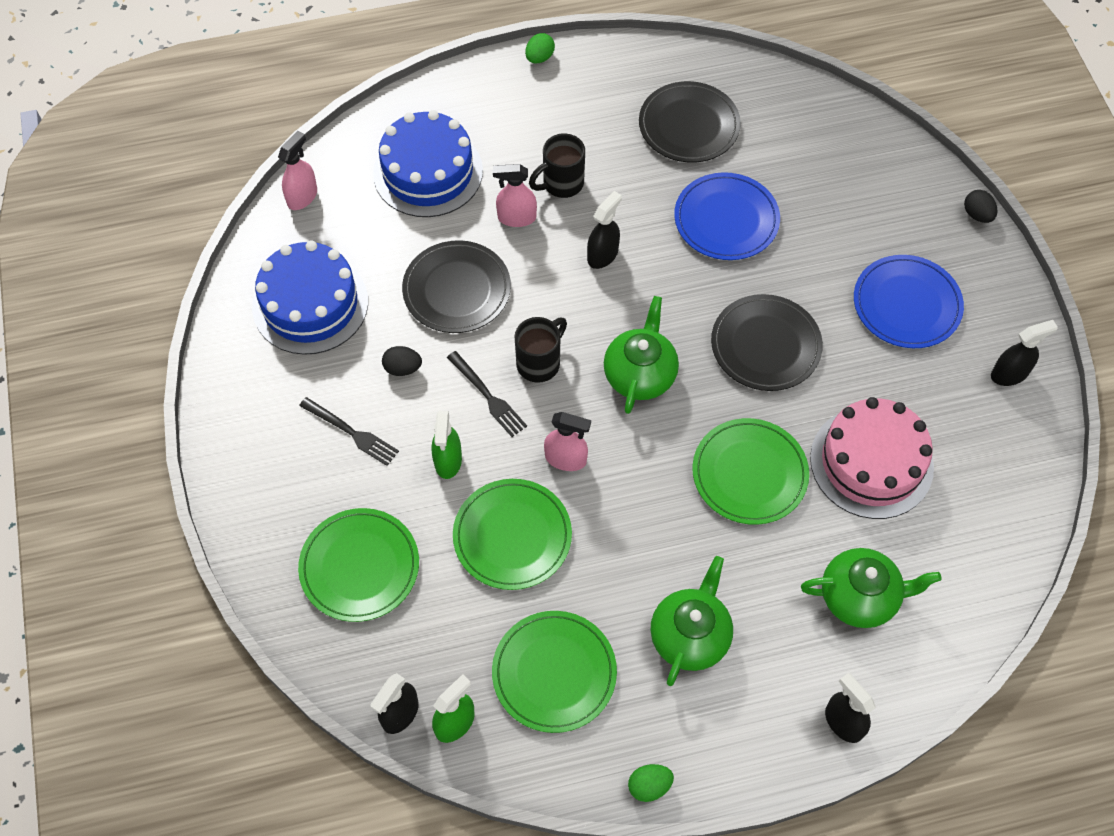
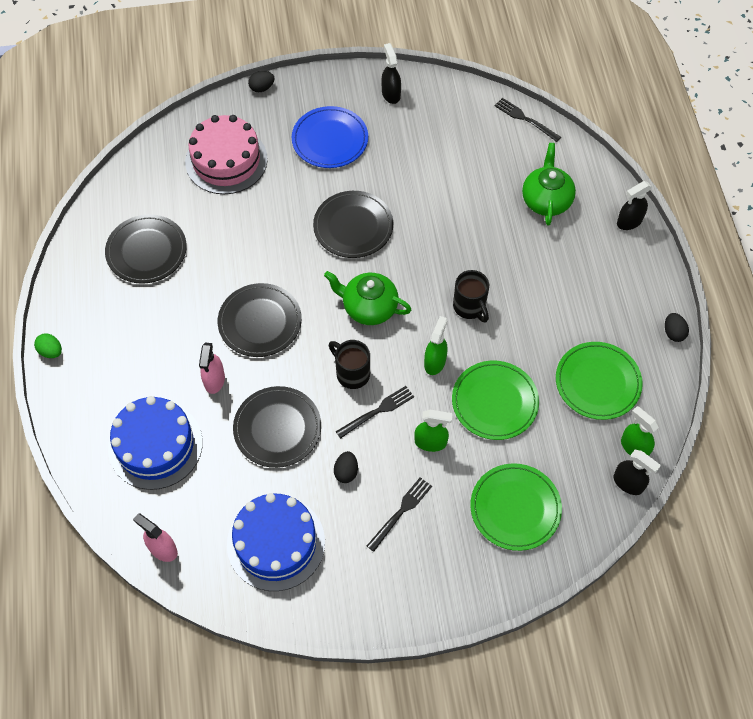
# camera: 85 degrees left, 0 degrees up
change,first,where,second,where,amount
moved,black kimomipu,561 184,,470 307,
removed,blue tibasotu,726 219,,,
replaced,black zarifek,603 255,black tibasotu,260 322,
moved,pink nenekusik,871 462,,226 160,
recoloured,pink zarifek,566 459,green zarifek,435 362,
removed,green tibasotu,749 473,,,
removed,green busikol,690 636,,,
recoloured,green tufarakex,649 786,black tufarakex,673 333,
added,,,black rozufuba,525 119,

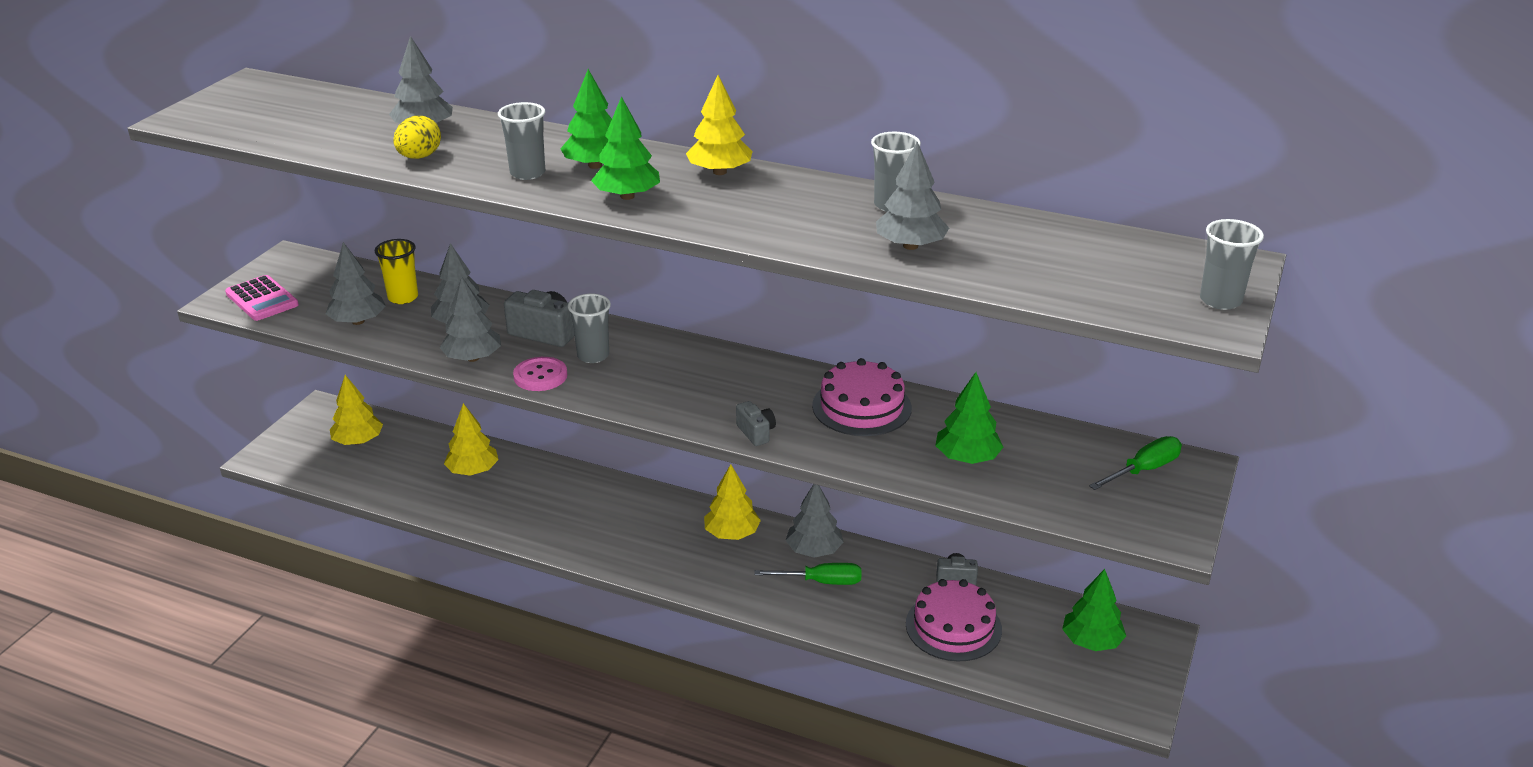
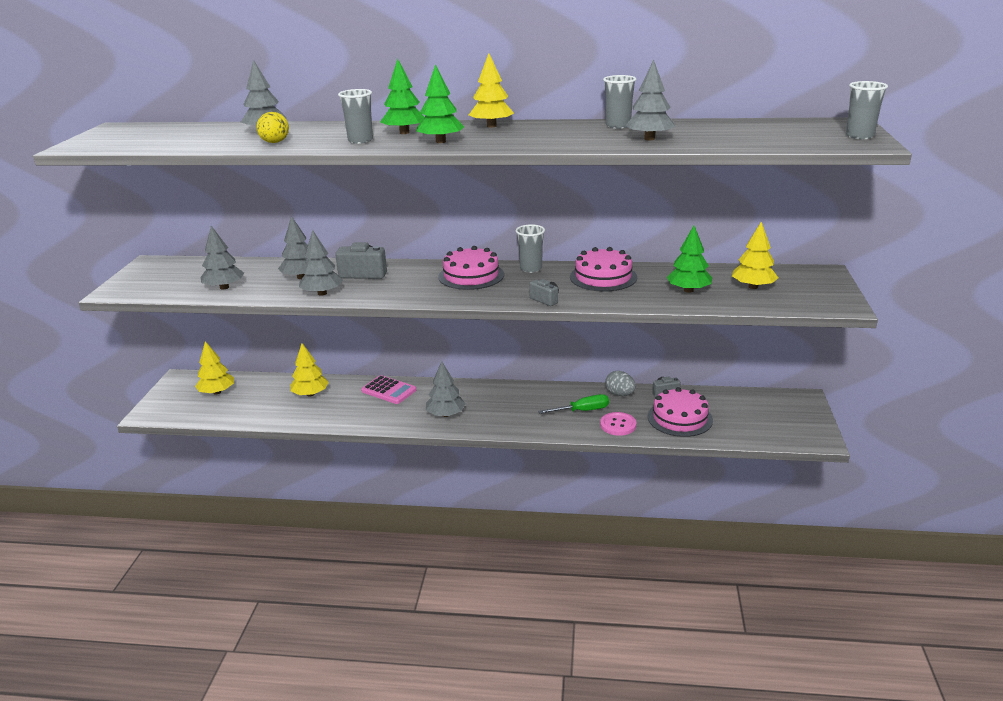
# camera: 15 degrees left, 5 degrees down
change,first,where,second,where,amount
removed,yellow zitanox,403 297,,,
moved,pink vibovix,262 299,,389 390,
moved,grey zitanox,593 355,,531 268,
moved,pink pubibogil,540 376,,618 425,
removed,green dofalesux,1144 470,,,
moved,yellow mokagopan,732 534,,753 287,
moved,grey mokagopan,814 550,,445 414,
removed,green mokagopan,1091 641,,,
added,,,pink nenekusik,471 276,
added,,,grey tufarakex,620 394,

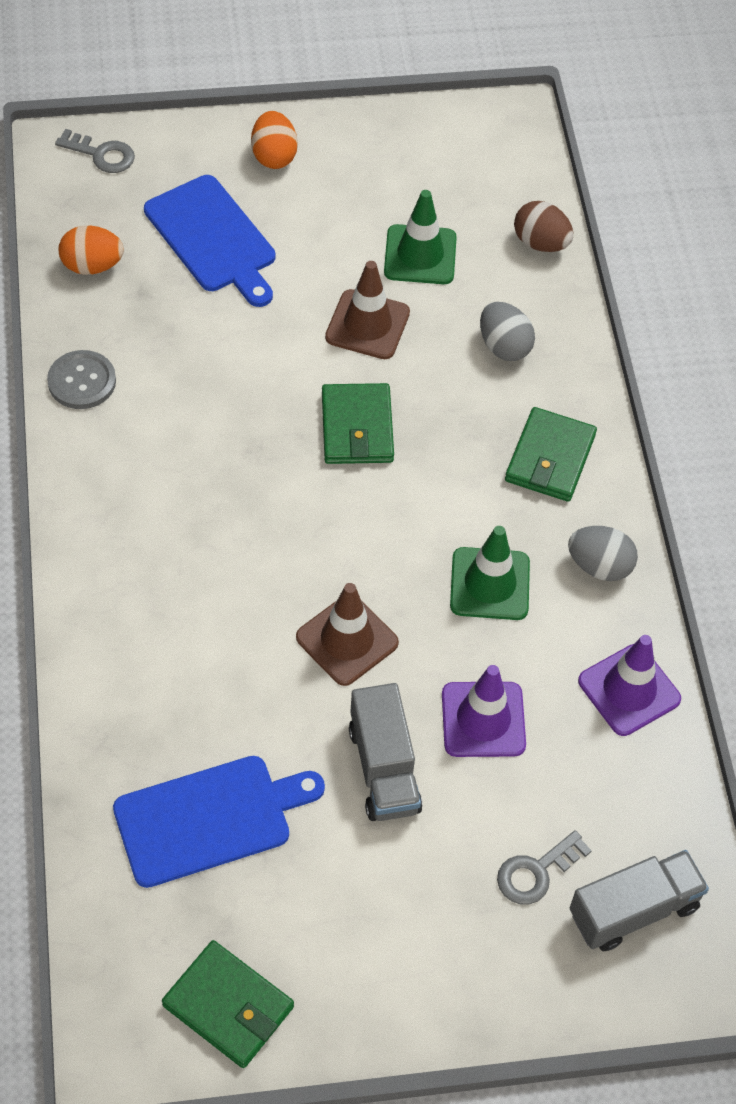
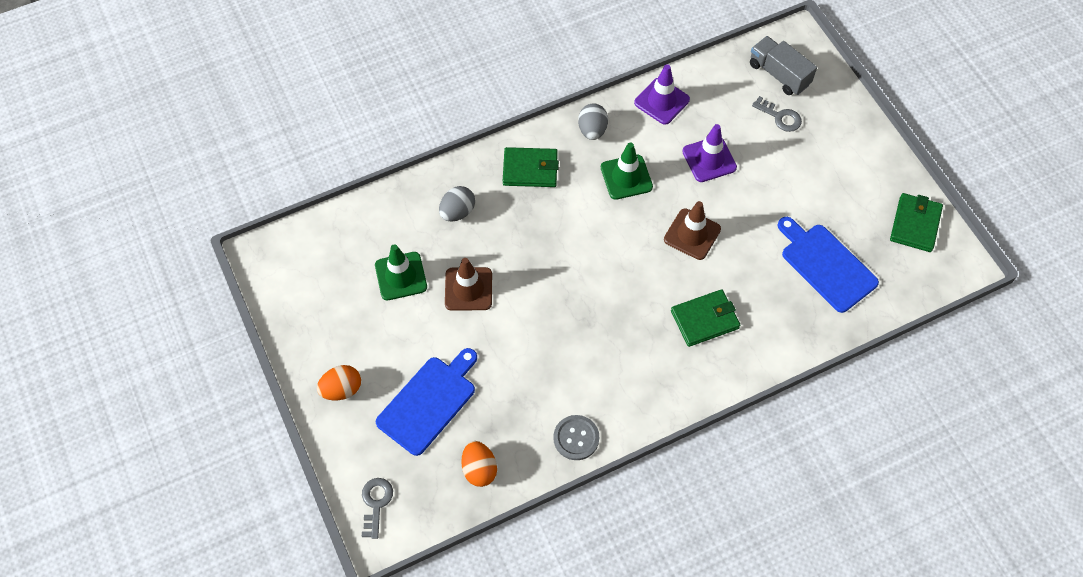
# camera: 105 degrees left, 5 degrees up
change,first,where,second,where,amount
removed,brown tufarakex,540 243,,,
moved,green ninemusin,357 427,,704 319,
removed,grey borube,384 768,,,

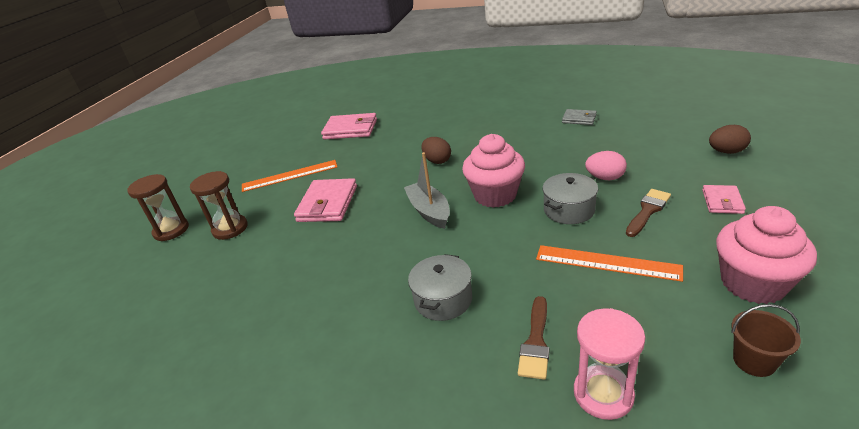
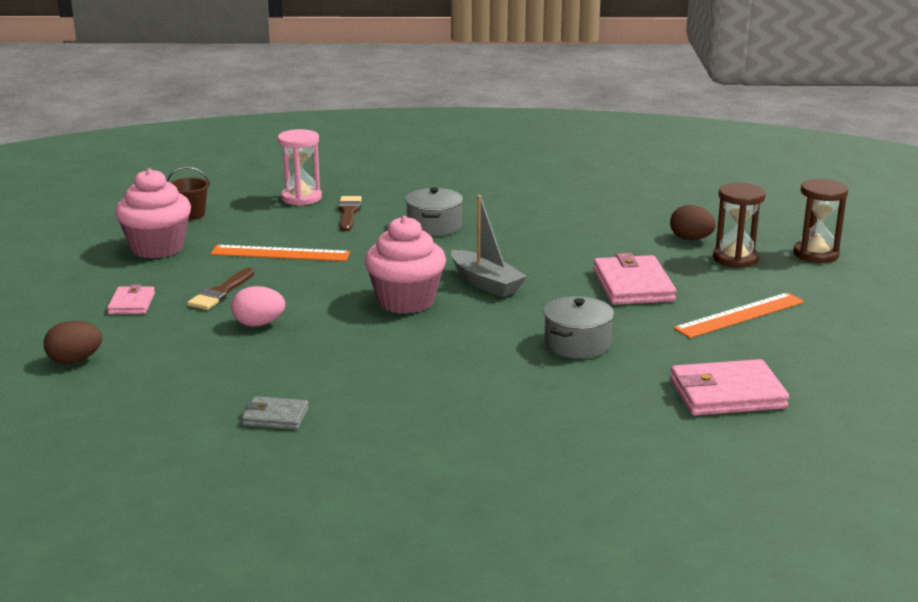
# camera: 160 degrees right, 10 degrees down
change,first,where,second,where,amount
moved,brown tufarakex,437 161,,691 239,
moved,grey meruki,569 210,,577 344,

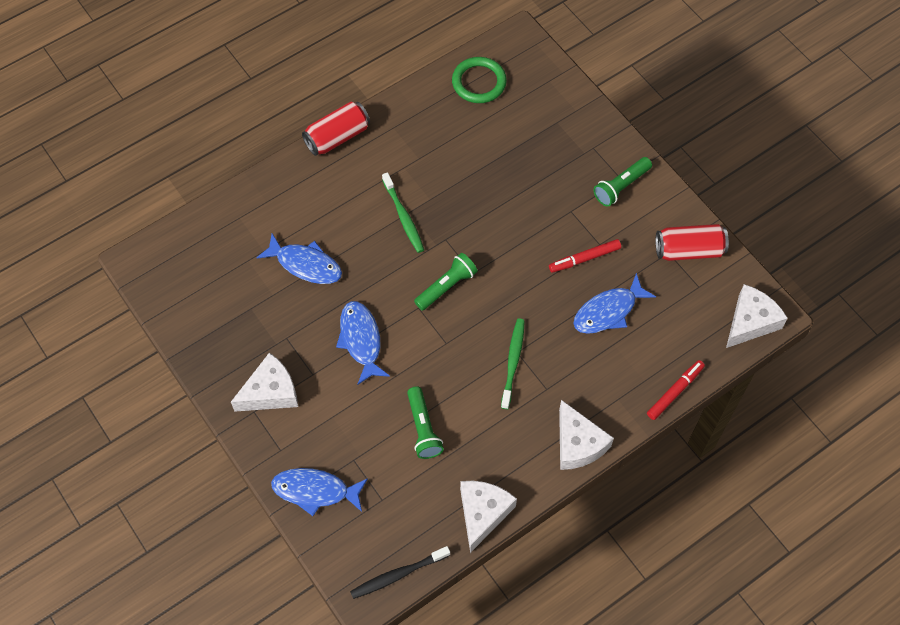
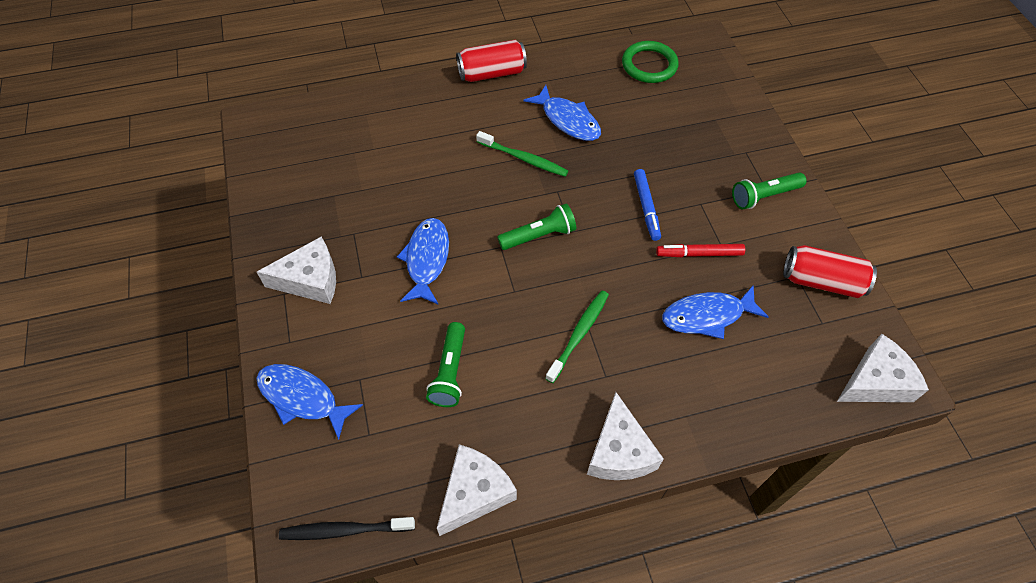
# camera: 20 degrees right, 5 degrees down
change,first,where,second,where,amount
turned,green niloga,403 217,,523 159,60 degrees counterclockwise
moved,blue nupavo,305 264,,568 120,
removed,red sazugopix,675 392,,,
added,,,blue sazugopix,646 208,

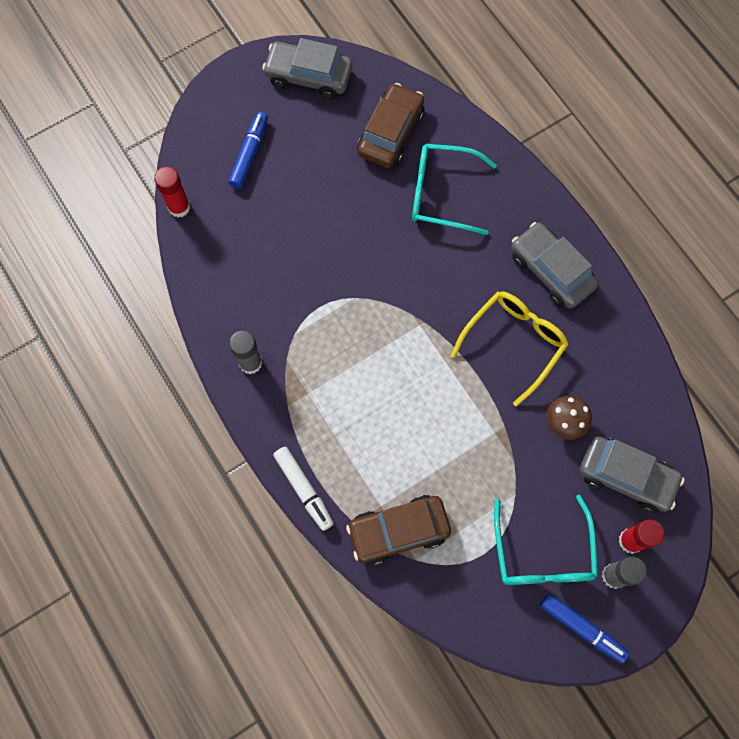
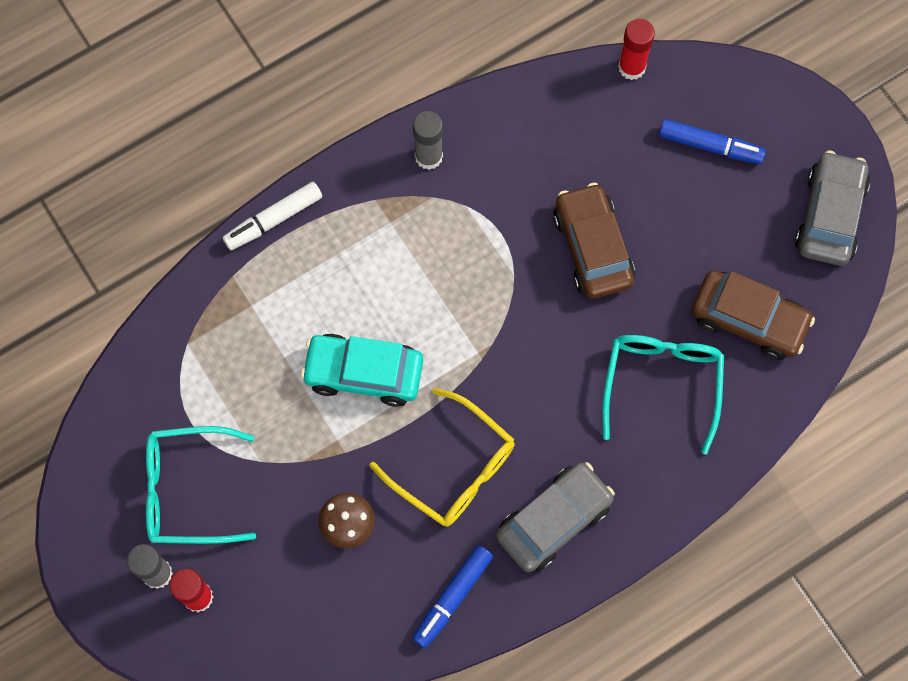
# camera: 90 degrees right, 0 degrees up
change,first,where,second,where,amount
removed,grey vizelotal,626 476,,,
moved,brown vizelotal,398 531,,592 248,
moved,blue sazugopix,582 628,,452 598,
added,,,turquoise vizelotal,363 373,

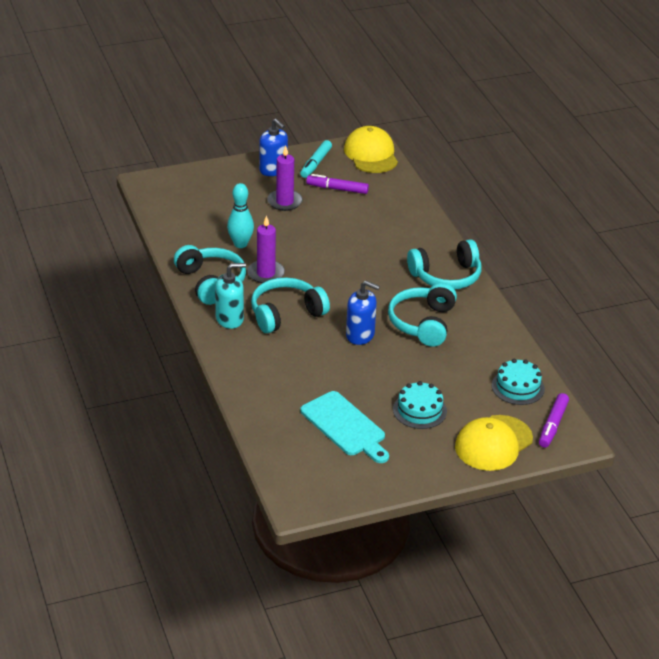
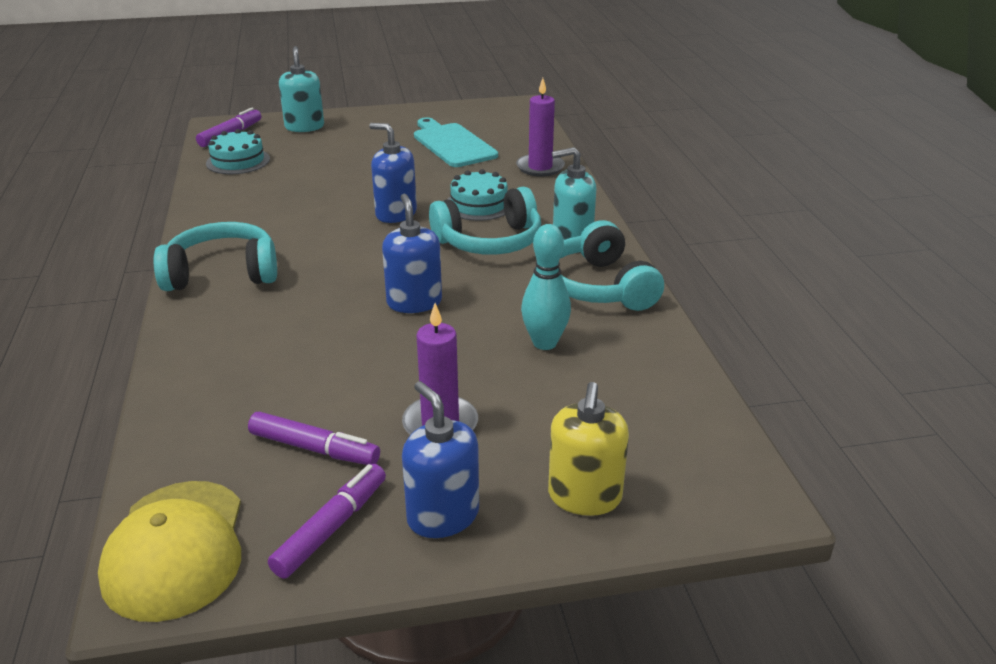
# camera: 170 degrees left, 5 degrees down
change,first,where,second,where,amount
recoloured,turquoise sazugopix,315 163,purple sazugopix,331 528,
moved,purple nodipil,266 273,,540 167,
removed,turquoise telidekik,423 323,,,
moved,turquoise nenekusik,419 410,,479 205,
replaced,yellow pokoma,493 443,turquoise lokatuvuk,304 127,
added,,,blue lokatuvuk,414 302,
added,,,yellow lokatuvuk,584 496,

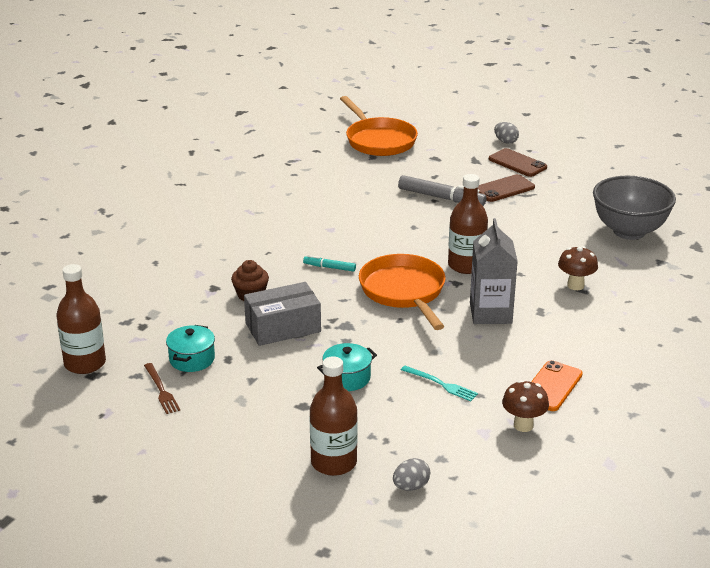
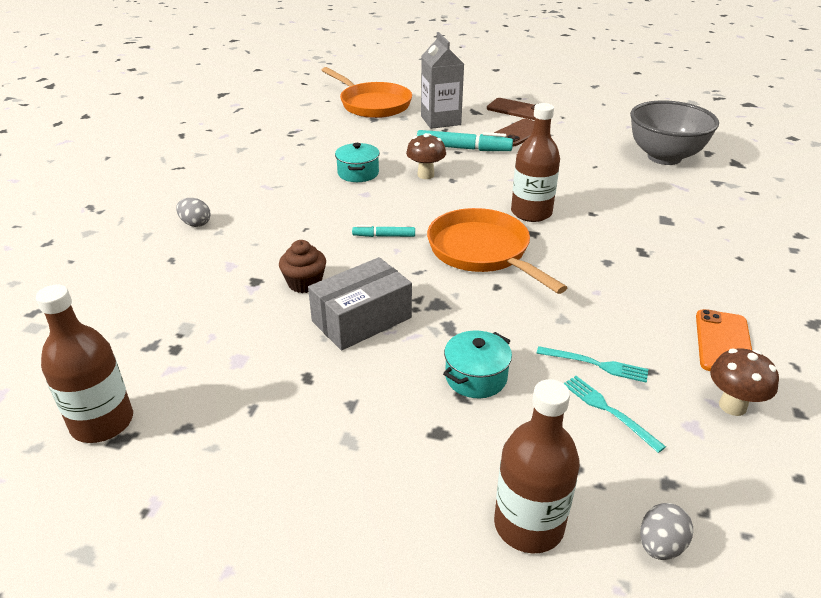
# camera: 15 degrees left, 5 degrees up
change,first,where,second,where,amount
moved,grey tufarakex,505 141,,195 224,
recoloured,grey sazugopix,441 198,turquoise sazugopix,463 148,
moved,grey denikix,490 313,,440 120,
moved,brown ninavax,575 285,,425 175,
moved,turquoise meruki,192 359,,358 173,
removed,brown rozufuba,161 390,,,
added,,,turquoise rozufuba,608 410,

